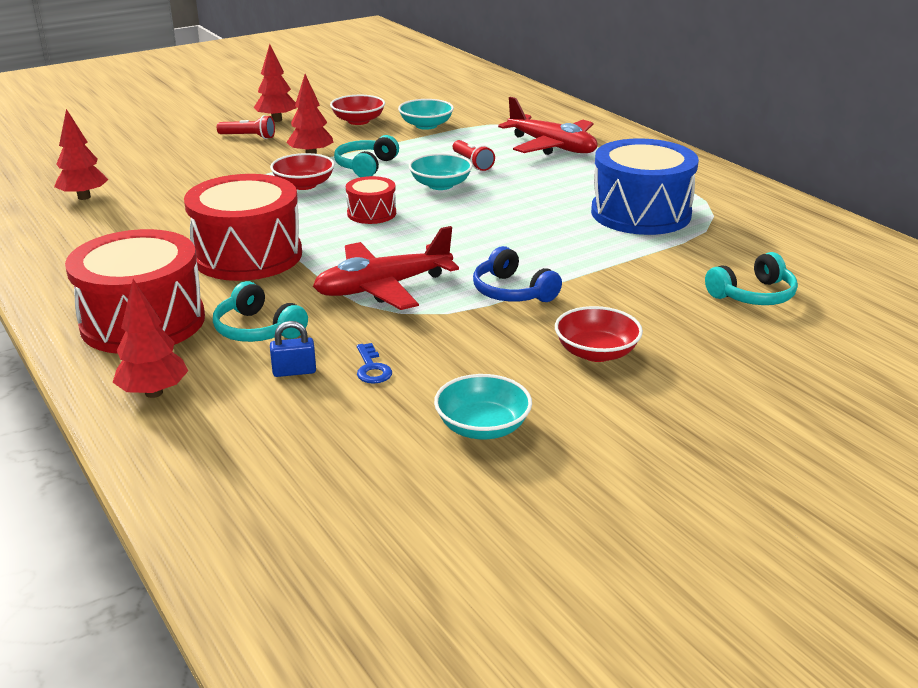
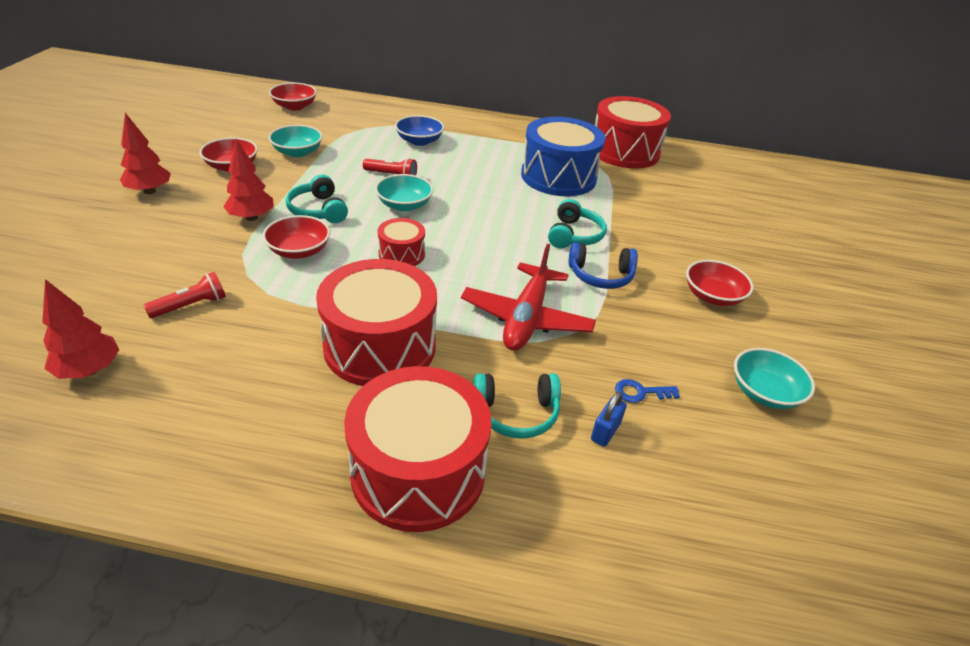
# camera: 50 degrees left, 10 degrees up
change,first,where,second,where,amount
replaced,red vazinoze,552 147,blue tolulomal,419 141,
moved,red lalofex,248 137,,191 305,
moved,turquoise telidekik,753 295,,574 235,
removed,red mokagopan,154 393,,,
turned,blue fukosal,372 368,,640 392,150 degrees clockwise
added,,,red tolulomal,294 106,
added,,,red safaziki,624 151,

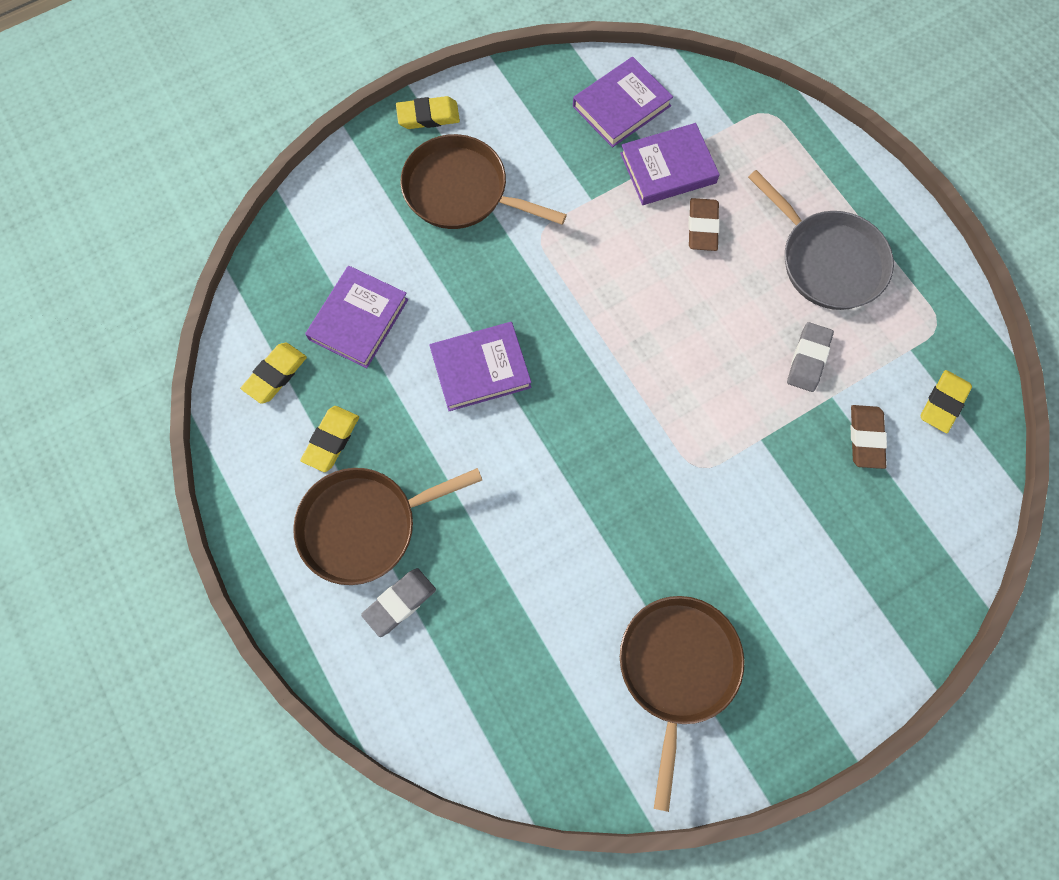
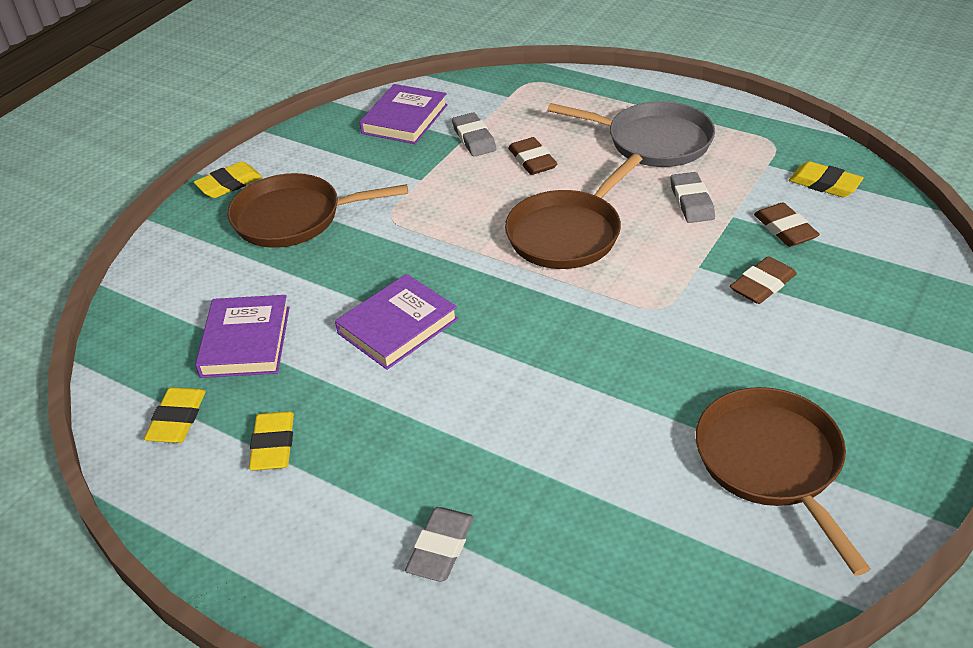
# camera: 25 degrees left, 30 degrees down
change,first,where,second,where,amount
replaced,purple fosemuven,668 168,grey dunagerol,474 139,
turned,yellow dunagerol,943 403,,824 184,60 degrees counterclockwise
moved,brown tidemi,364 525,,567 234,
added,,,brown dunagerol,762 285,

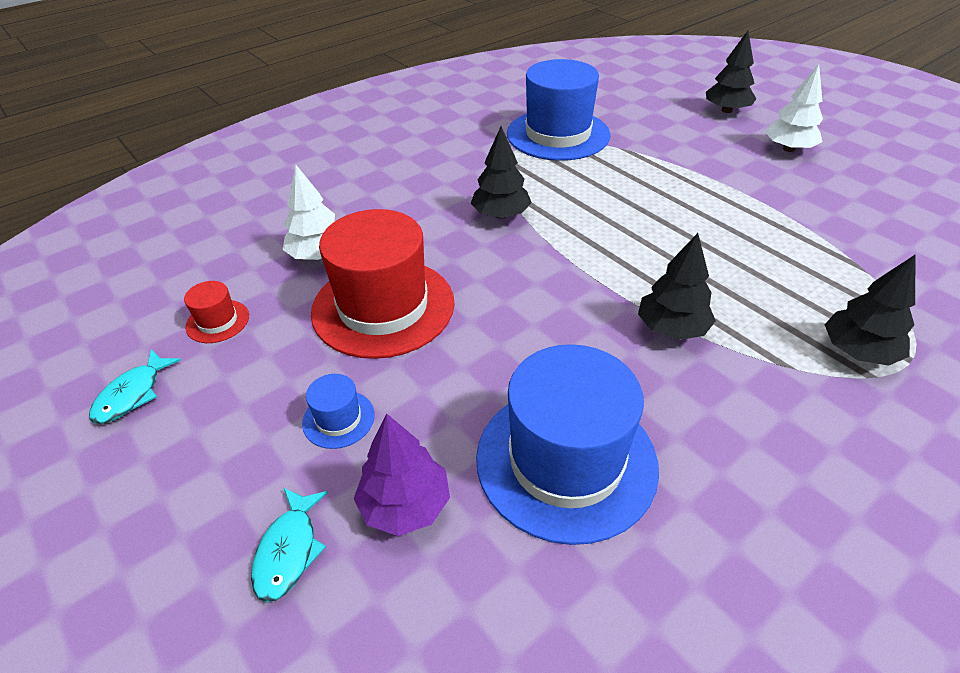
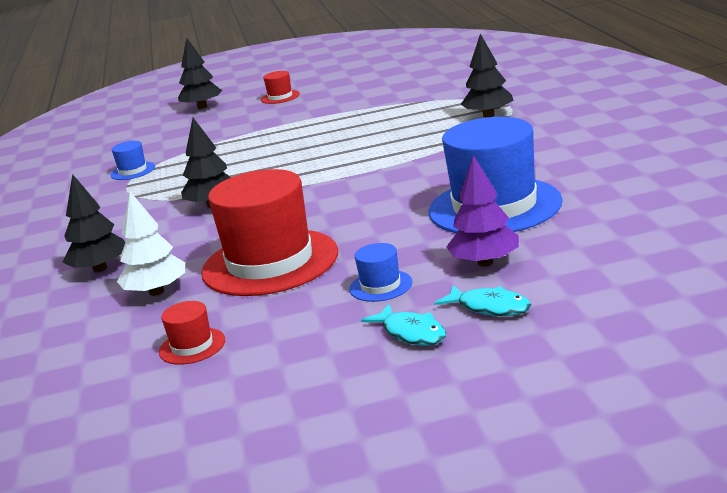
# camera: 60 degrees left, 20 degrees down
change,first,where,second,where,amount
resized,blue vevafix,558 134,,133 171,x0.43
replaced,white mokagopan,788 149,red vevafix,280 97,
moved,black mokagopan,671 328,,100 269,
moved,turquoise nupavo,133 394,,411 333,

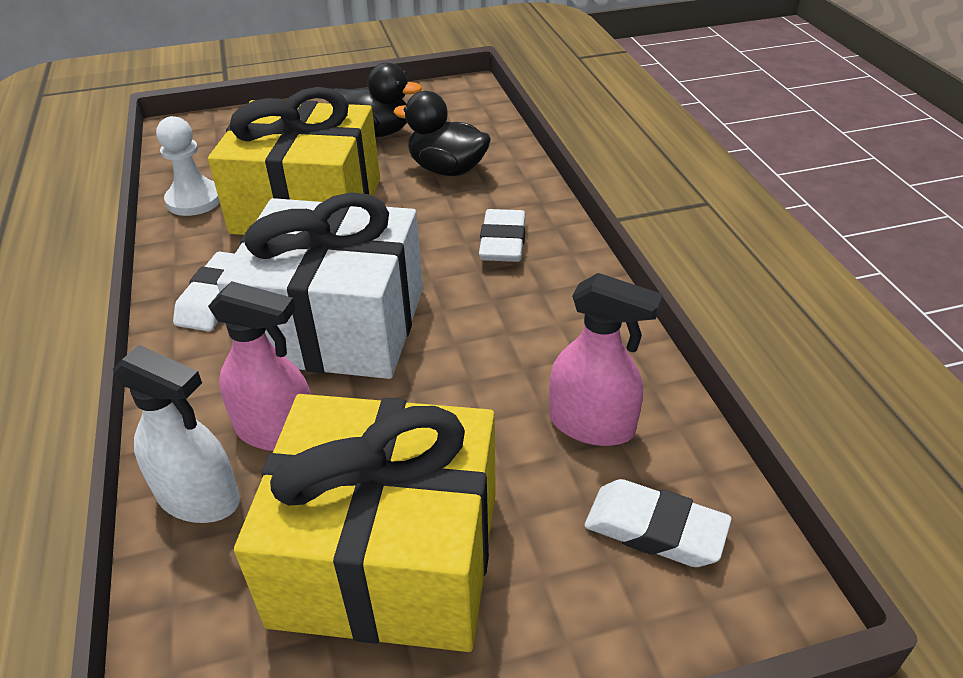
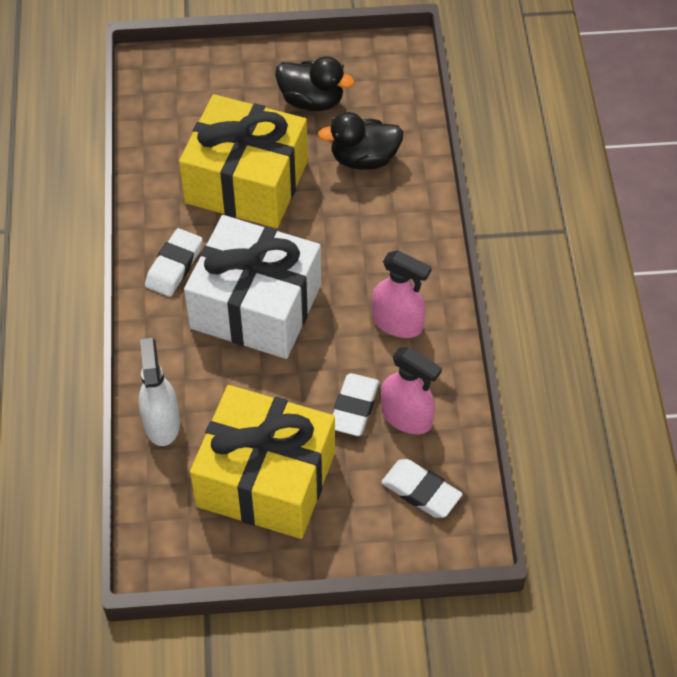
# camera: 10 degrees right, 15 degrees up
change,first,where,second,where,amount
turned,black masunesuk,447 169,,364 159,45 degrees counterclockwise
removed,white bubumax,194 200,,,
moved,white dunagerol,502 242,,354 408,
moved,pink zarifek,277 431,,397 323,
turned,white zarifek,199 498,,161 423,135 degrees counterclockwise

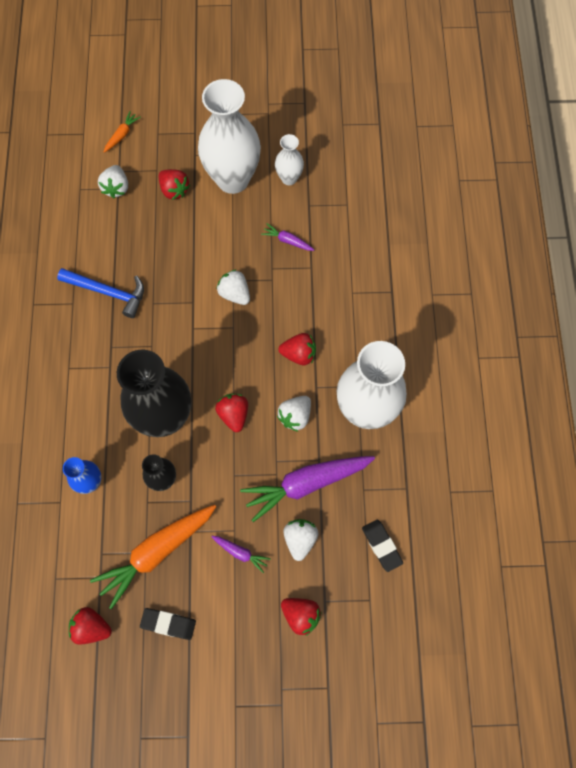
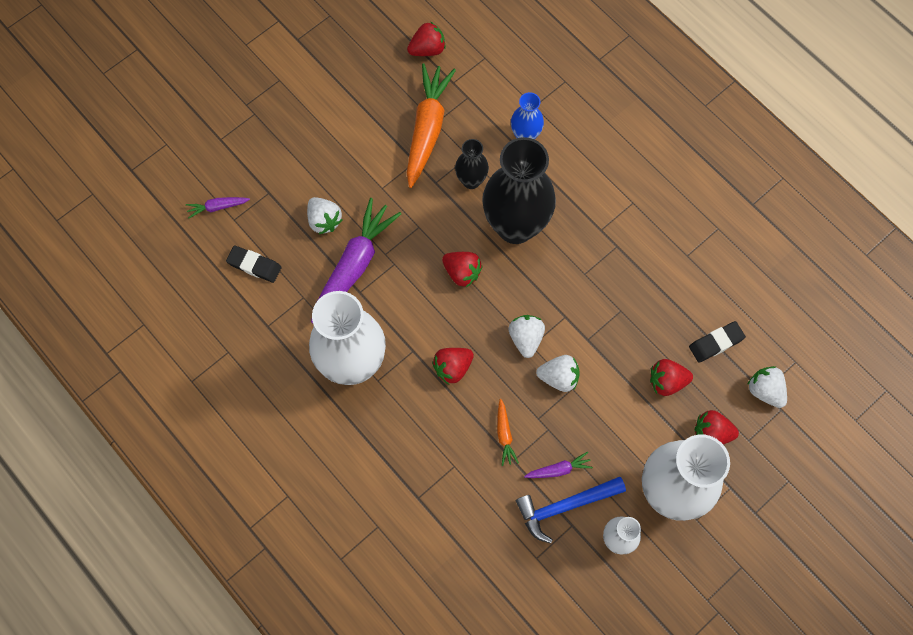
# camera: 140 degrees right, 0 degrees up
change,first,where,second,where,amount
moved,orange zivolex,122 135,,504 435,
moved,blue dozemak,108 292,,564 506,
moved,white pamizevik,295 416,,526 338,
moved,purple zivolex,240 553,,217 207,
moved,red pamizevik,301 615,,667 381,
moved,black dunagerol,168 624,,716 343,

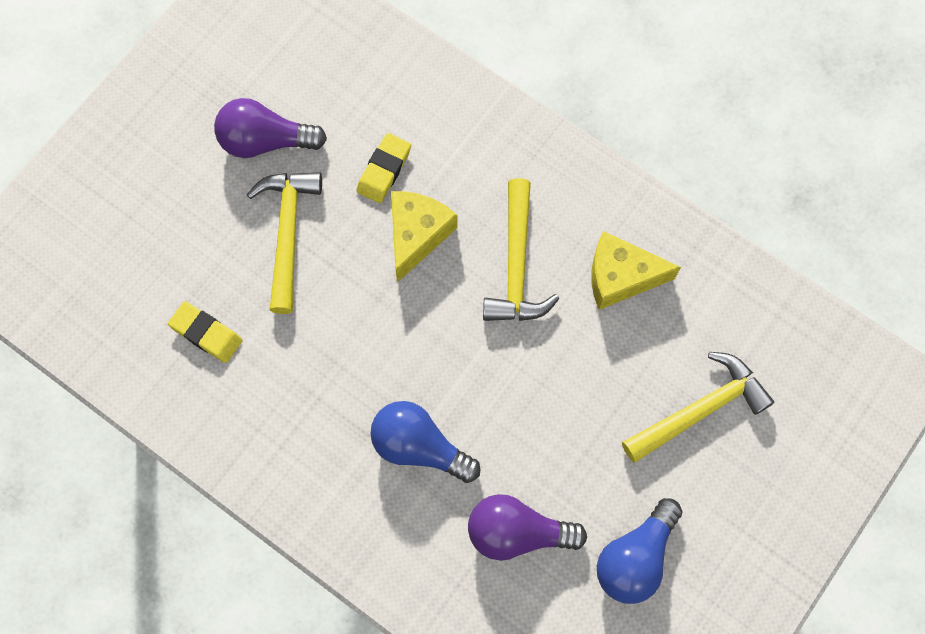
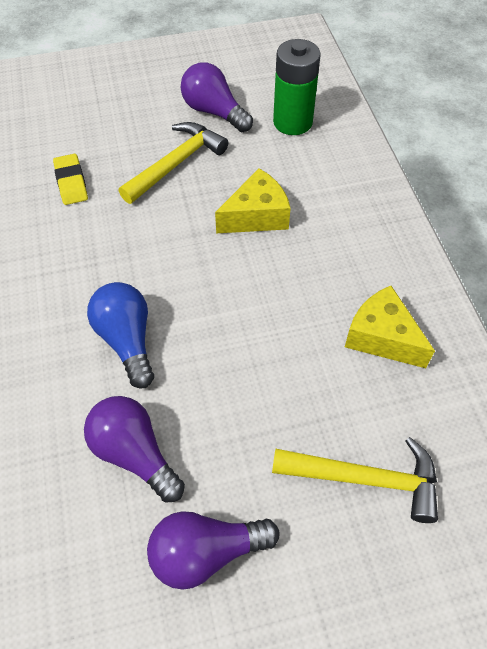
# camera: 40 degrees right, 15 degrees down
change,first,where,second,where,amount
removed,yellow dunagerol,384 170,,,
removed,yellow dozemak,516 265,,,
recoloured,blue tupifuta,635 558,purple tupifuta,206 552,
added,,,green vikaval,292 122,

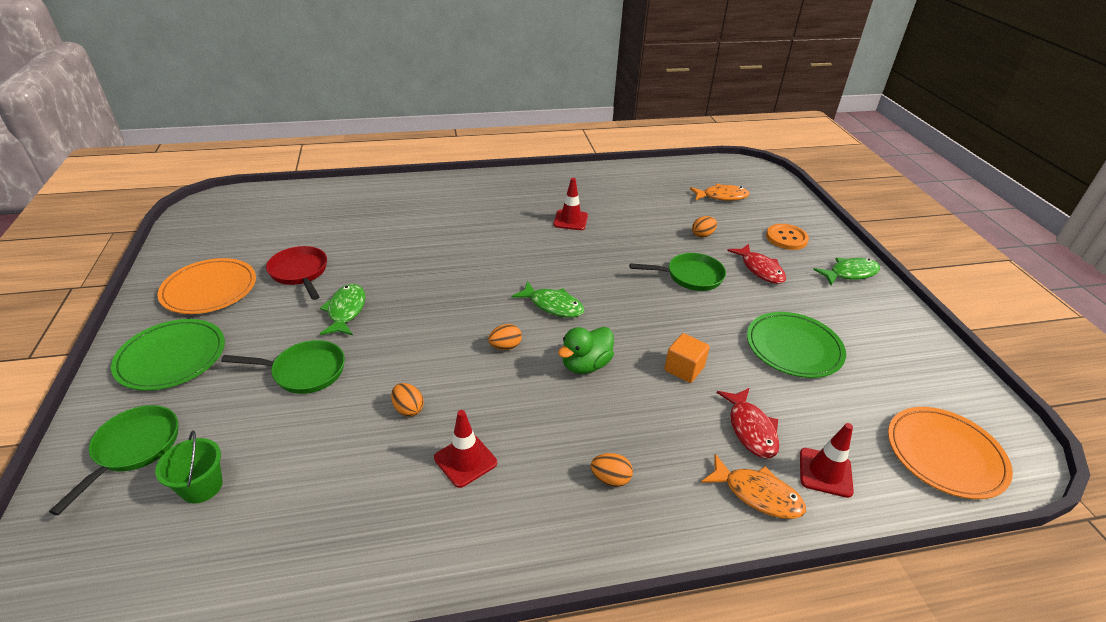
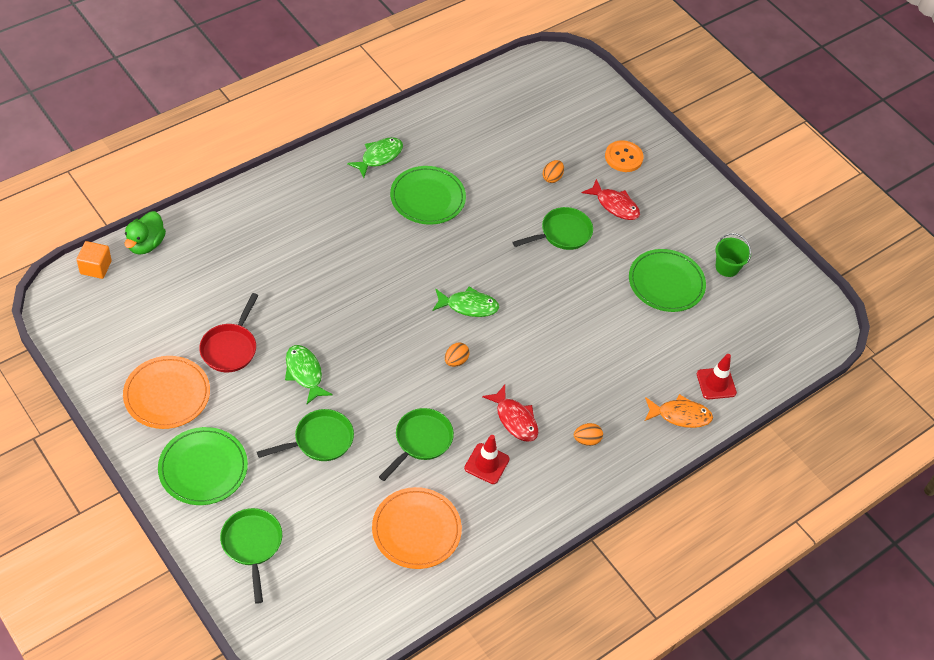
# camera: 30 degrees left, 15 degrees up
change,first,where,second,where,amount
replaced,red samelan,570 220,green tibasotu,427 198,
removed,orange nupavo,722 196,,,
turned,red tidemi,300 273,,230 348,105 degrees counterclockwise
moved,green nupavo,850 273,,379 157,
moved,green masunesuk,585 365,,146 244,
moved,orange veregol,684 369,,96 267,
replaced,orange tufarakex,408 409,green tidemi,421 441,
moved,red nupavo,750 429,,515 419,
moved,orange tibasotu,945 454,,416 530,
moved,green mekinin,202 487,,727 267,

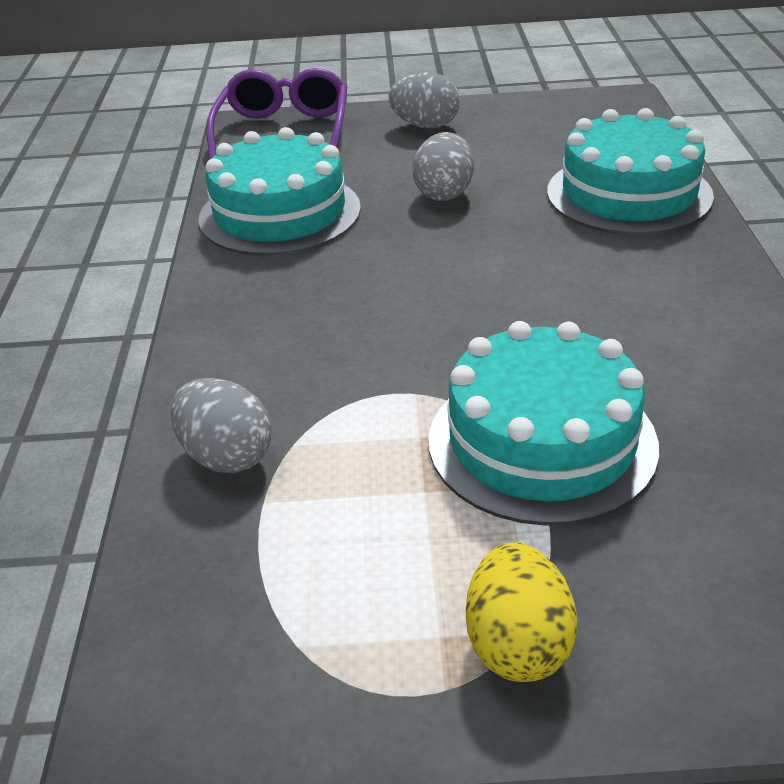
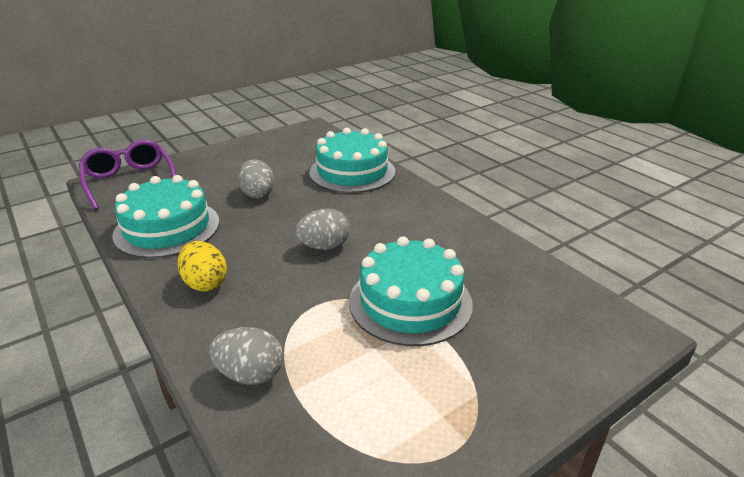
# camera: 35 degrees left, 5 degrees down
change,first,where,second,where,amount
moved,grey tufarakex,425 126,,324 246,
moved,yellow tufarakex,518 644,,205 283,

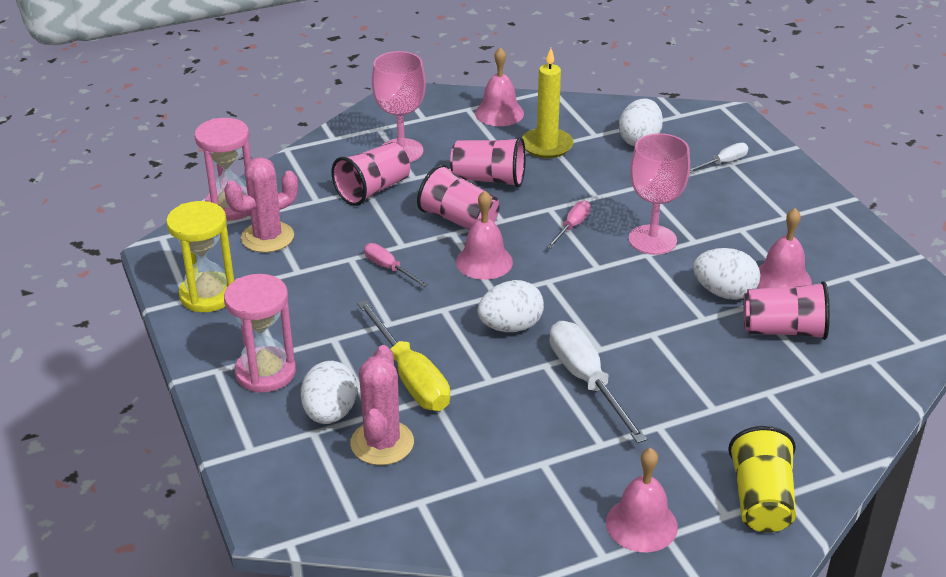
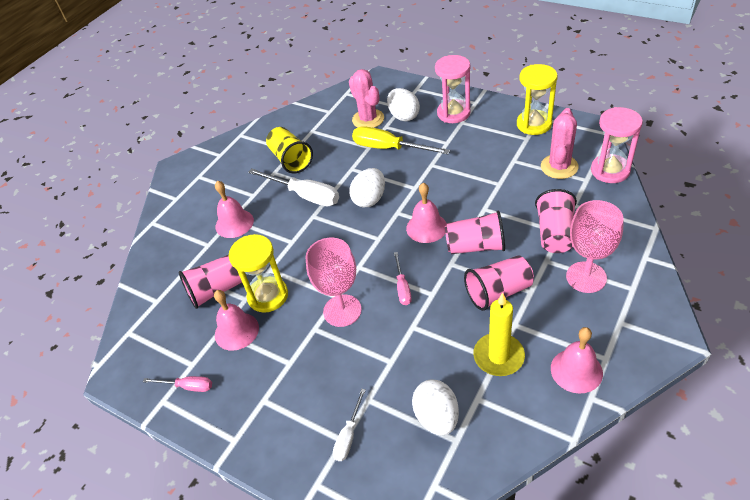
# camera: 150 degrees right, 10 degrees up
change,first,where,second,where,amount
moved,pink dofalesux,388 268,,187 386,
replaced,white tufarakex,724 293,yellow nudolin,268 296,
moved,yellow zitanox,761 500,,291 159,
moved,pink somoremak,641 524,,234 223,

